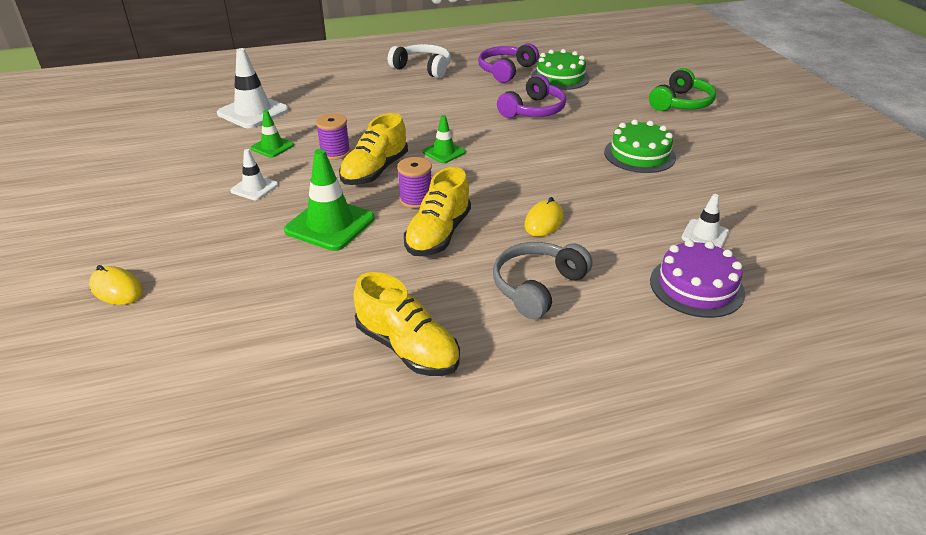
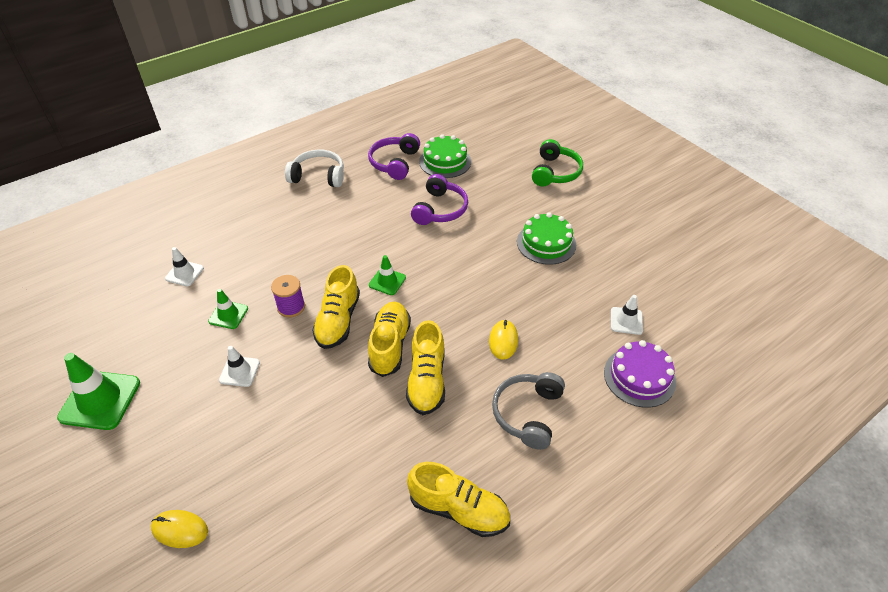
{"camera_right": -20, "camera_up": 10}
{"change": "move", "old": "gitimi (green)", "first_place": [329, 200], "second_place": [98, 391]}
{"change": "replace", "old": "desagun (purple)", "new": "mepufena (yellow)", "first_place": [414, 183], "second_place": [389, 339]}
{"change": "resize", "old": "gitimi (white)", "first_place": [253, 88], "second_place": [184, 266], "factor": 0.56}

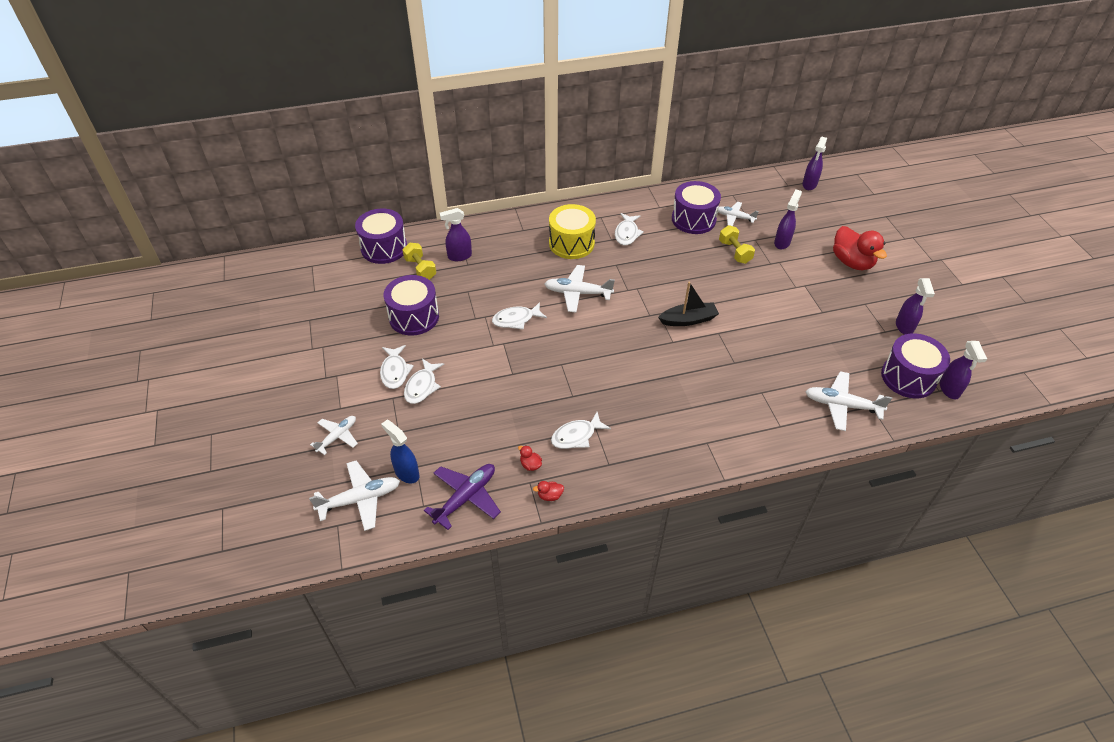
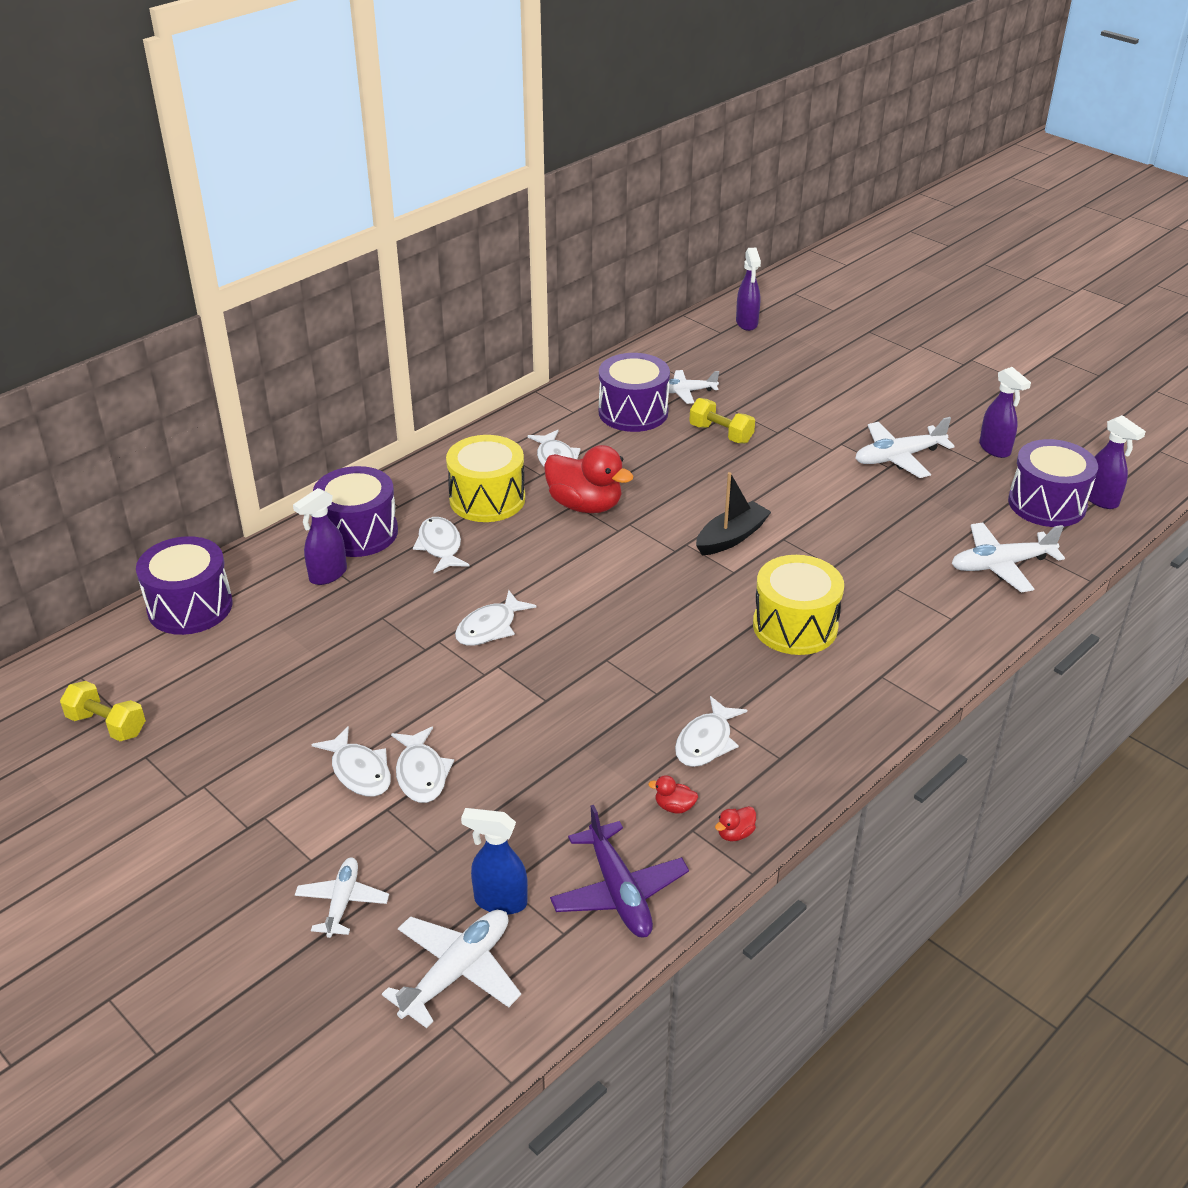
{"camera_right": -30, "camera_up": -10}
{"change": "delete", "old": "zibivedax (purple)", "first_place": [788, 219]}
{"change": "insert", "new": "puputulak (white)", "second_place": [441, 545]}
{"change": "insert", "new": "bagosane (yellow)", "second_place": [798, 605]}
{"change": "move", "old": "bagosane (purple)", "first_place": [411, 305], "second_place": [355, 511]}
{"change": "move", "old": "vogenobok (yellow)", "first_place": [419, 261], "second_place": [103, 711]}
{"change": "move", "old": "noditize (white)", "first_place": [579, 289], "second_place": [905, 447]}
{"change": "move", "old": "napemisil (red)", "first_place": [860, 248], "second_place": [589, 479]}
{"change": "rotate", "old": "noditize (purple)", "first_place": [462, 497], "second_place": [619, 871], "degrees": 150}

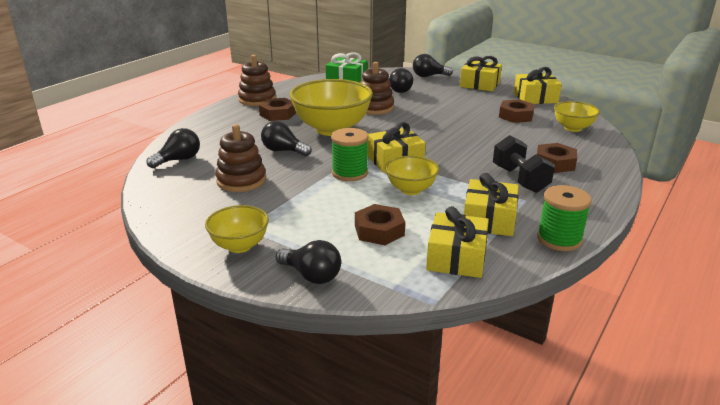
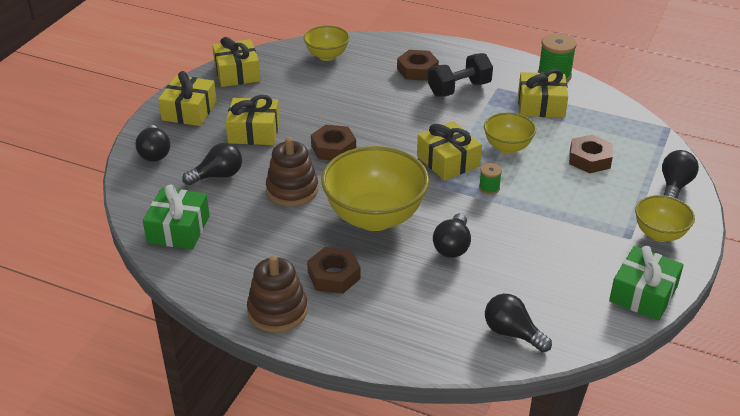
{"camera_right": -100, "camera_up": 10}
{"change": "delete", "old": "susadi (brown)", "first_place": [240, 158]}
{"change": "insert", "new": "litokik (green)", "second_place": [646, 283]}
{"change": "move", "old": "litokik (yellow)", "first_place": [457, 242], "second_place": [252, 120]}
{"change": "move", "old": "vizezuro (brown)", "first_place": [517, 111], "second_place": [333, 142]}
{"change": "resize", "old": "desagun (green)", "first_place": [349, 154], "second_place": [490, 179], "factor": 0.53}

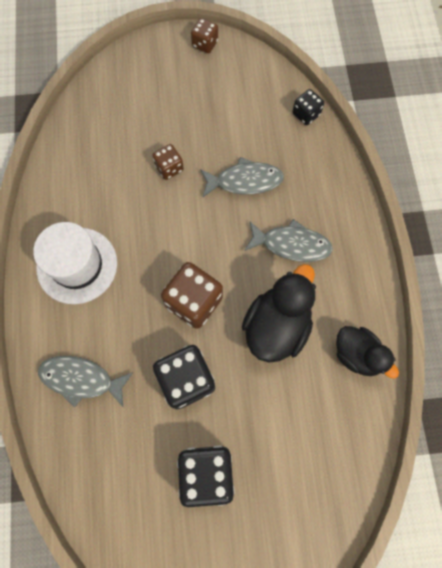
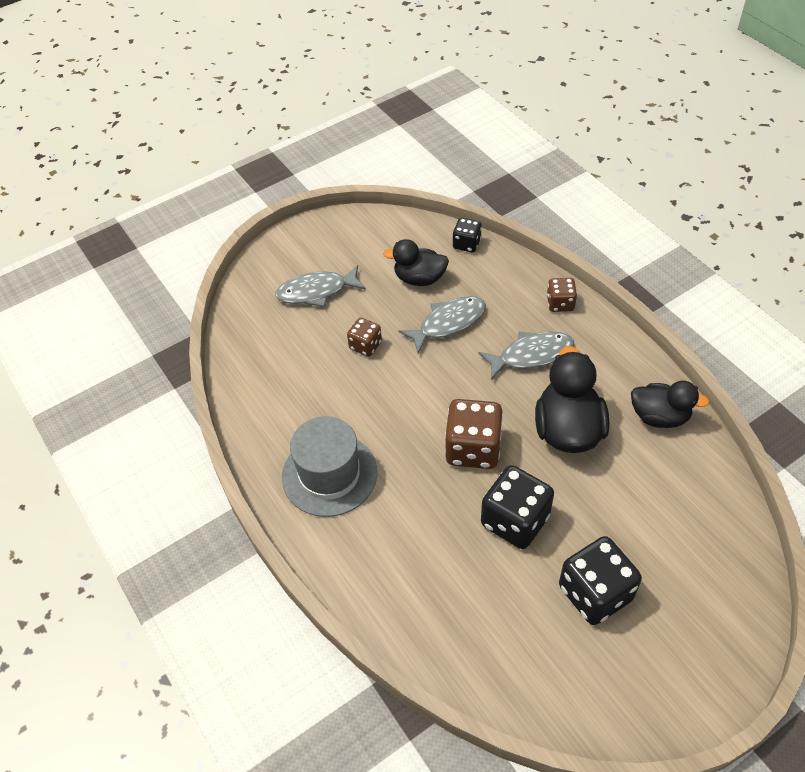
{"camera_right": -25, "camera_up": -20}
{"change": "insert", "new": "napemisil (black)", "second_place": [416, 262]}
{"change": "move", "old": "puputulak (grey)", "first_place": [85, 382], "second_place": [320, 286]}
{"change": "move", "old": "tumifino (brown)", "first_place": [204, 35], "second_place": [562, 295]}
{"change": "recolor", "old": "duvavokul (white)", "new": "duvavokul (grey)", "first_place": [75, 263], "second_place": [329, 466]}

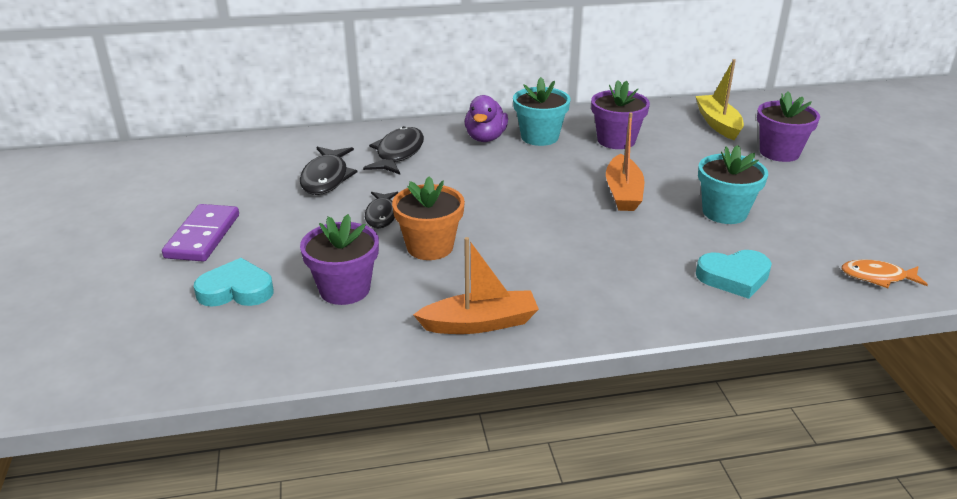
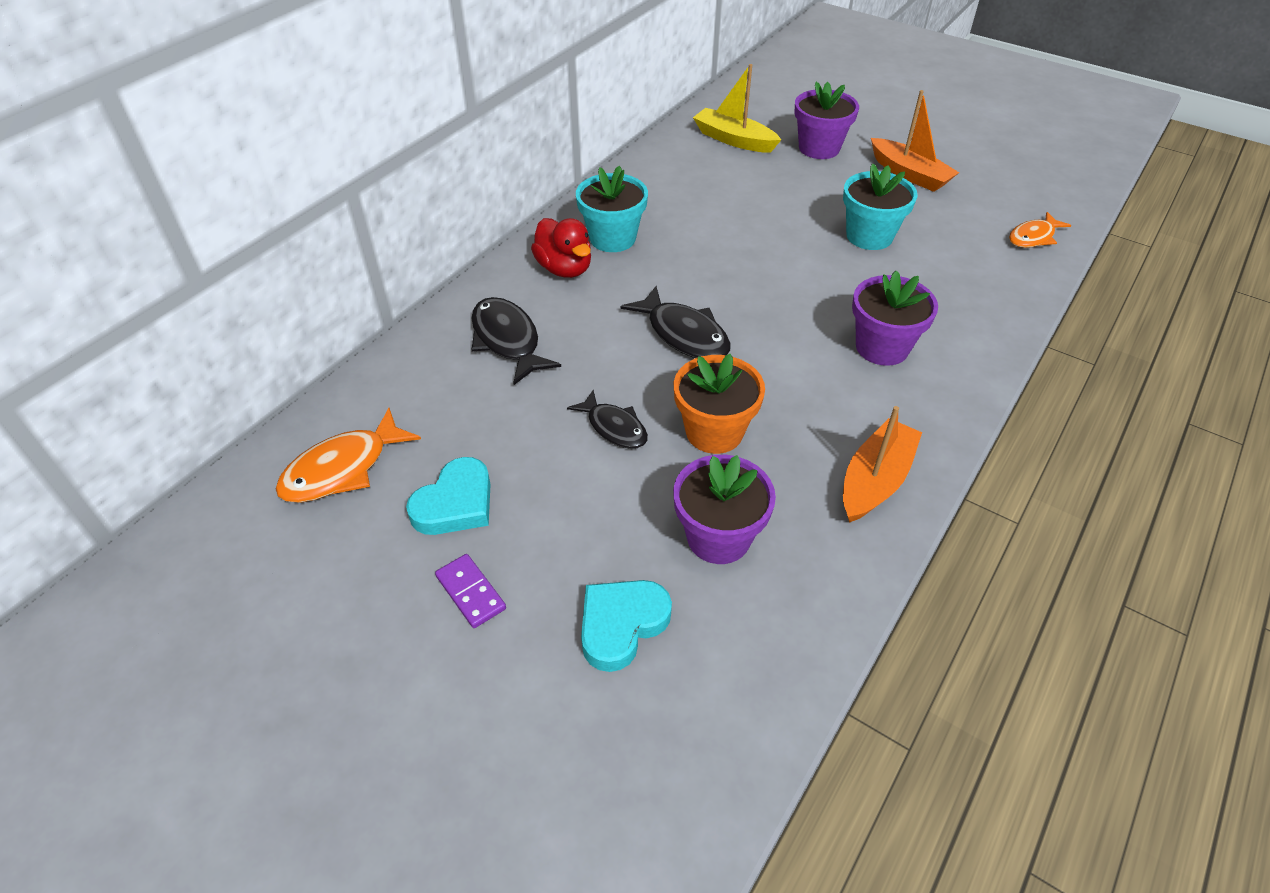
{"camera_right": -45, "camera_up": 15}
{"change": "insert", "new": "puputulak (orange)", "second_place": [348, 455]}
{"change": "move", "old": "puputulak (black)", "first_place": [328, 170], "second_place": [675, 322]}
{"change": "move", "old": "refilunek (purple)", "first_place": [620, 114], "second_place": [895, 318]}
{"change": "move", "old": "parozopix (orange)", "first_place": [625, 162], "second_place": [915, 141]}
{"change": "move", "old": "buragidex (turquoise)", "first_place": [734, 274], "second_place": [448, 496]}
{"change": "recolor", "old": "napemisil (purple)", "new": "napemisil (red)", "first_place": [486, 118], "second_place": [561, 248]}
{"change": "resize", "old": "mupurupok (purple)", "first_place": [200, 233], "second_place": [470, 591], "factor": 0.59}

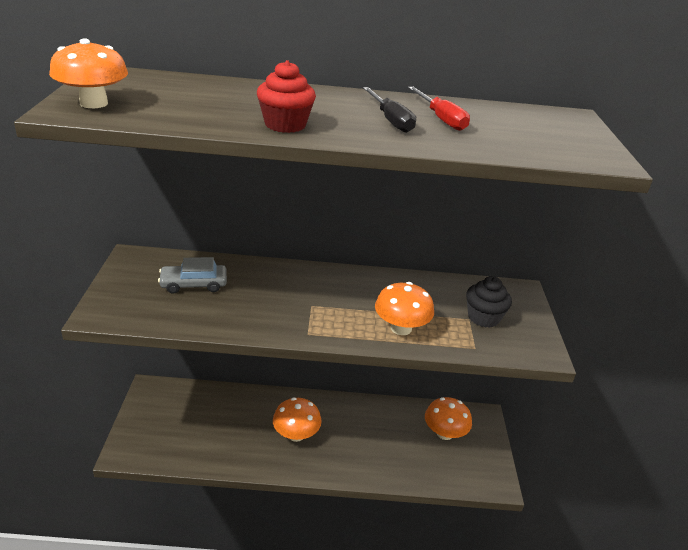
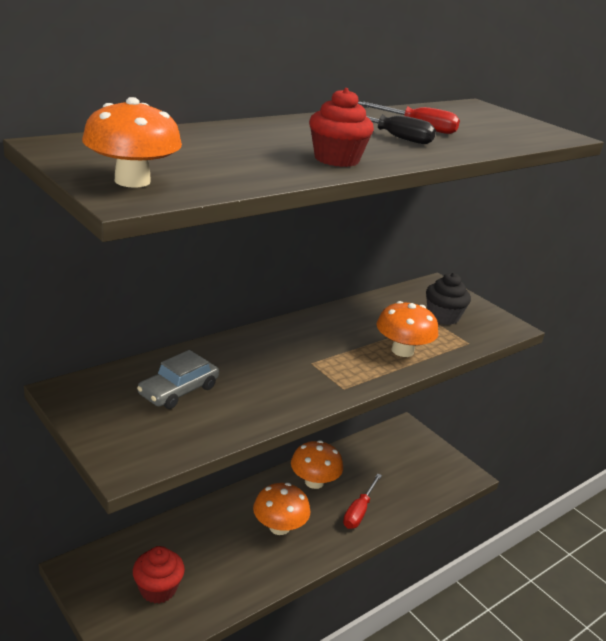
{"camera_right": -40, "camera_up": -5}
{"change": "insert", "new": "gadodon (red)", "second_place": [159, 575]}
{"change": "insert", "new": "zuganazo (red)", "second_place": [362, 501]}
{"change": "move", "old": "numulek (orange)", "first_place": [448, 418], "second_place": [317, 464]}

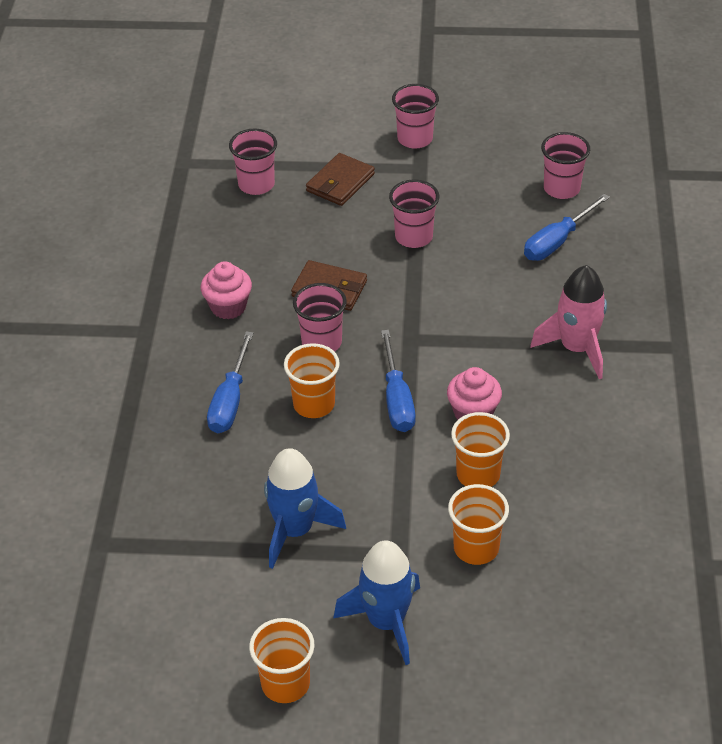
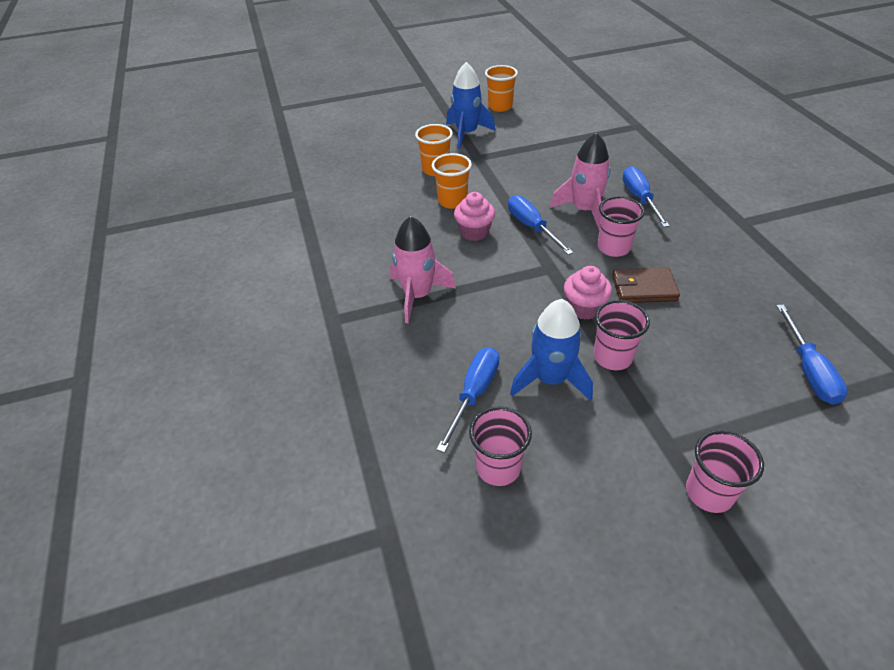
{"camera_right": 160, "camera_up": 0}
{"change": "delete", "old": "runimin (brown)", "first_place": [340, 179]}
{"change": "move", "old": "gadodon (pink)", "first_place": [226, 290], "second_place": [588, 293]}
{"change": "move", "old": "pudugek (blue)", "first_place": [305, 508], "second_place": [551, 350]}
{"change": "replace", "old": "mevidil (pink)", "new": "zuganazo (blue)", "first_place": [253, 162], "second_place": [812, 355]}
{"change": "replace", "old": "mevidil (orange)", "new": "pudugek (pink)", "first_place": [312, 380], "second_place": [580, 180]}

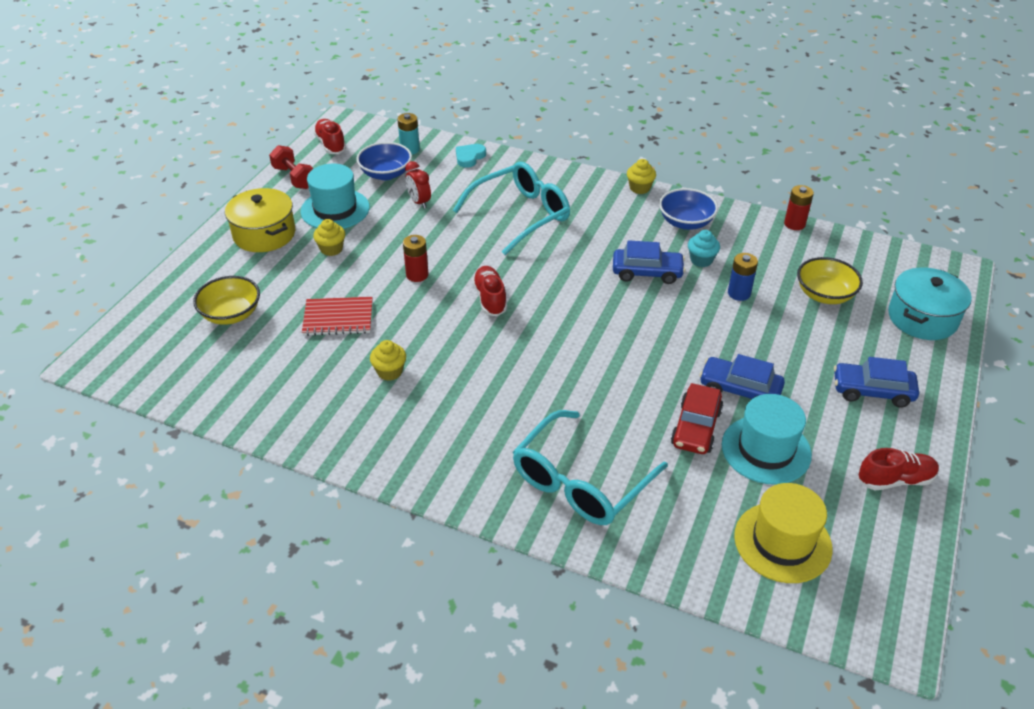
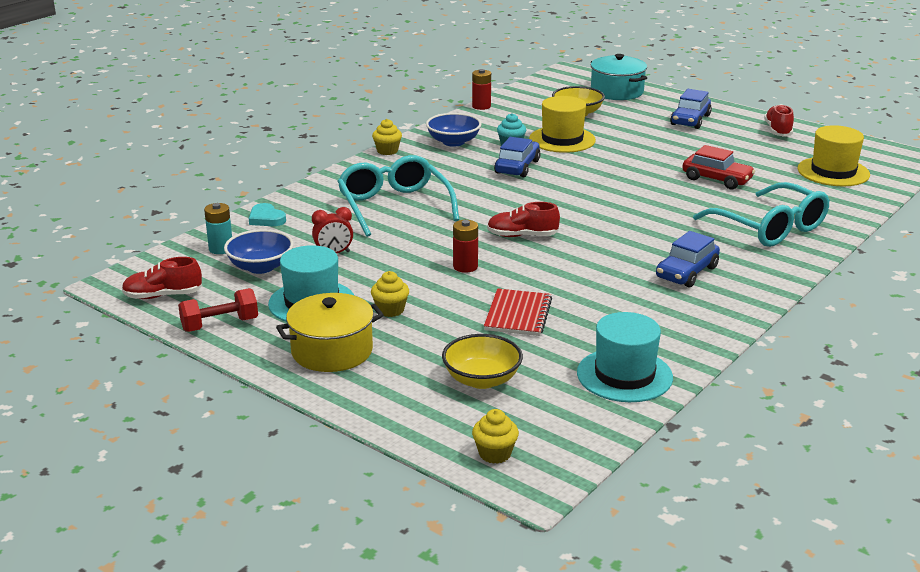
{"camera_right": -75, "camera_up": -15}
{"change": "move", "old": "gadodon (yellow)", "first_place": [388, 360], "second_place": [495, 436]}
{"change": "move", "old": "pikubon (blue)", "first_place": [742, 376], "second_place": [688, 259]}
{"change": "move", "old": "duvavokul (turquoise)", "first_place": [767, 439], "second_place": [625, 357]}
{"change": "replace", "old": "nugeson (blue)", "new": "duvavokul (yellow)", "first_place": [743, 277], "second_place": [562, 124]}

